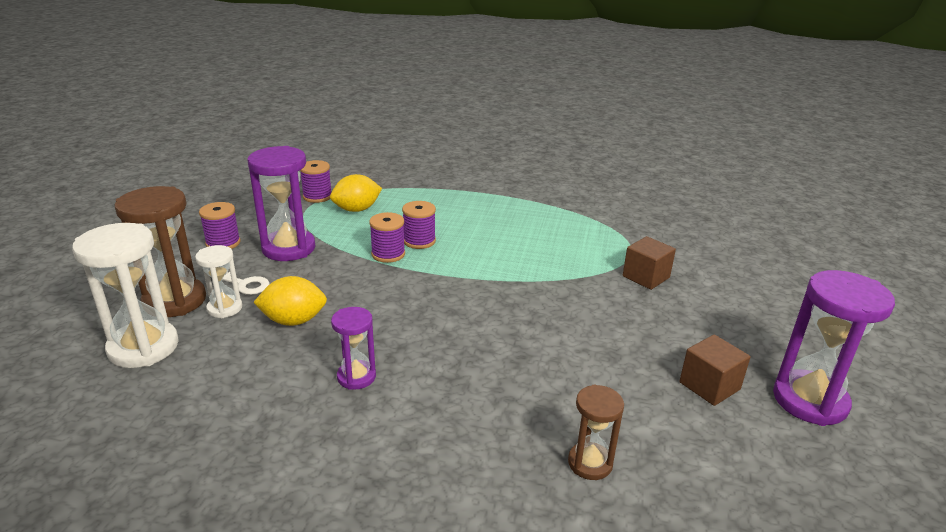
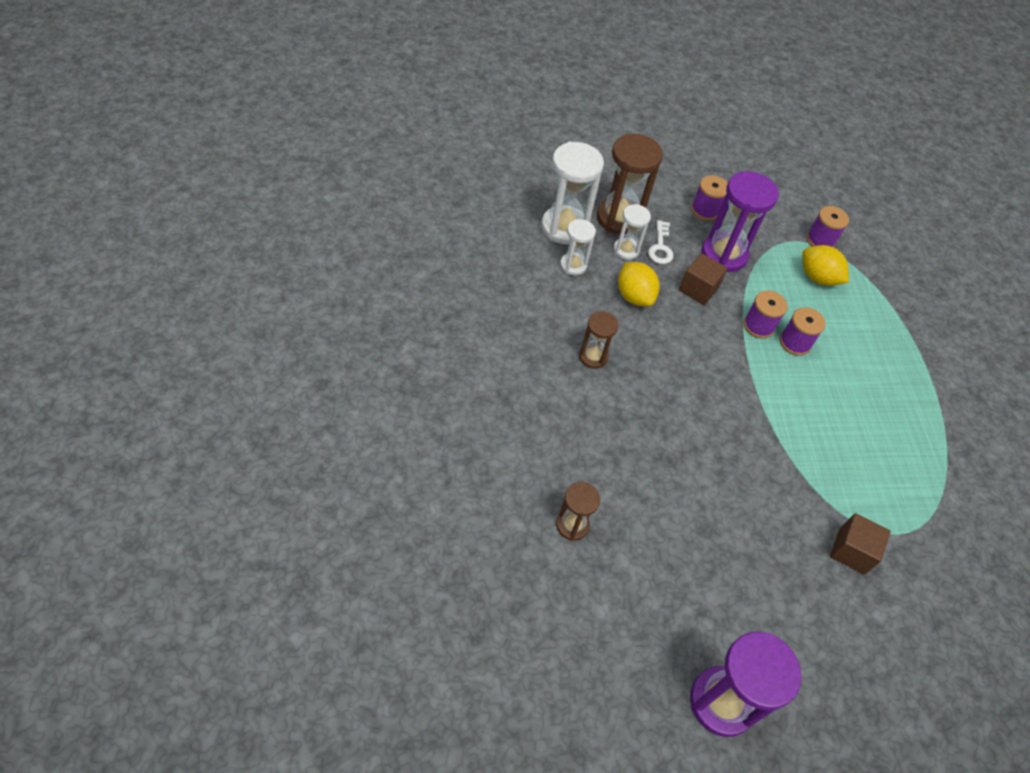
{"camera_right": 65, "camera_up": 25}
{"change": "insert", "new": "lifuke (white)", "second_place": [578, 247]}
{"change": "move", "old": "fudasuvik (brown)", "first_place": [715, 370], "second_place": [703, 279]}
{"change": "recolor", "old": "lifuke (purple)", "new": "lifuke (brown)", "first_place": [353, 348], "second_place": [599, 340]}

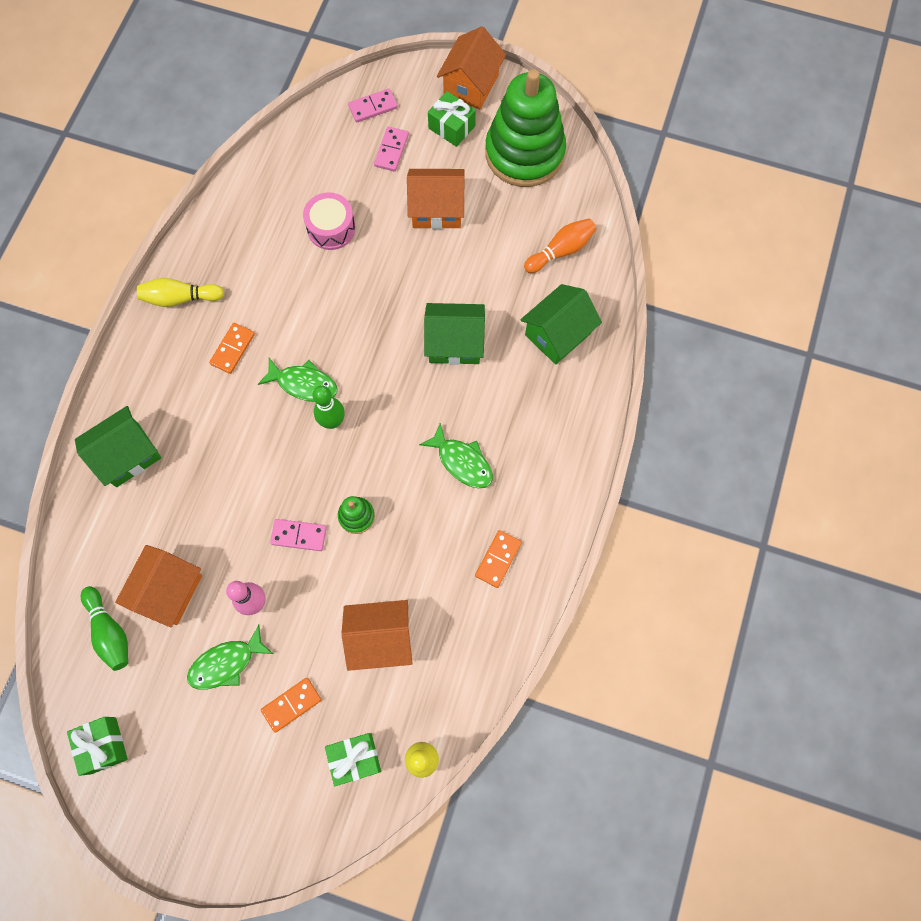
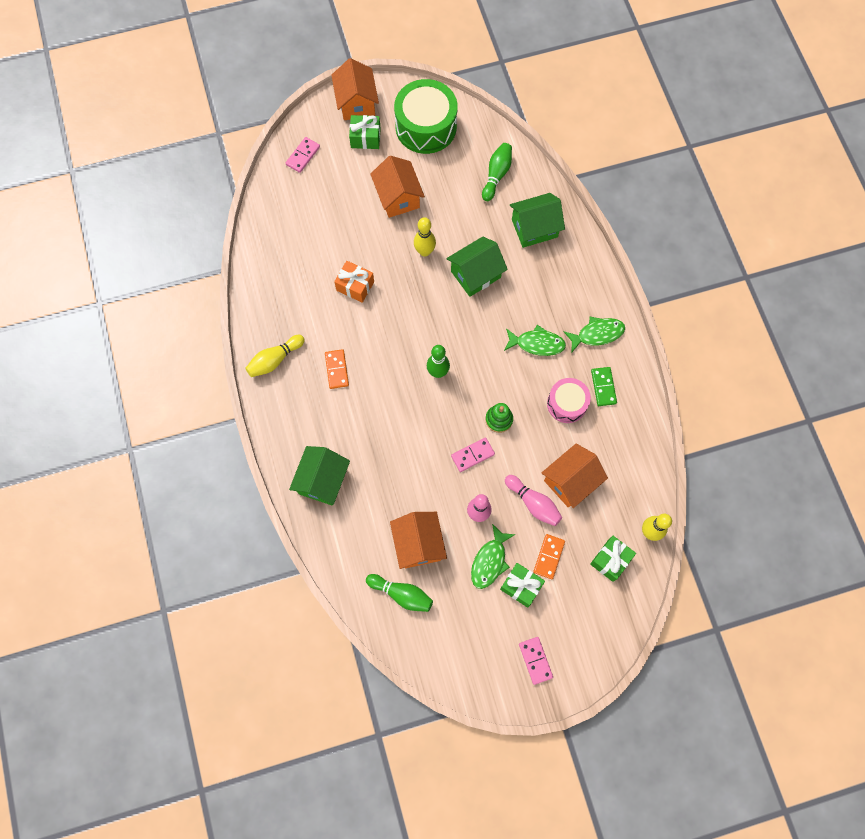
{"camera_right": -35, "camera_up": 0}
{"change": "insert", "new": "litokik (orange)", "second_place": [354, 282]}
{"change": "insert", "new": "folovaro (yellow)", "second_place": [425, 237]}
{"change": "insert", "new": "folovaro (pink)", "second_place": [533, 500]}
{"change": "move", "old": "litokik (green)", "first_place": [97, 746], "second_place": [522, 585]}
{"change": "move", "old": "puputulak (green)", "first_place": [297, 380], "second_place": [594, 334]}
{"change": "move", "old": "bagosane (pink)", "first_place": [329, 221], "second_place": [569, 400]}
{"change": "move", "old": "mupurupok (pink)", "first_place": [391, 148], "second_place": [536, 661]}
{"change": "replace", "old": "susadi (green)", "new": "bagosane (green)", "first_place": [525, 128], "second_place": [426, 116]}
{"change": "recolor", "old": "mupurupok (orange)", "new": "mupurupok (green)", "first_place": [498, 559], "second_place": [604, 386]}
{"change": "recolor", "old": "folovaro (orange)", "new": "folovaro (green)", "first_place": [560, 245], "second_place": [497, 172]}
{"change": "rotate", "old": "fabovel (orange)", "first_place": [435, 199], "second_place": [397, 187], "degrees": -75}
{"change": "rotate", "old": "fabovel (green)", "first_place": [561, 324], "second_place": [537, 220], "degrees": 60}

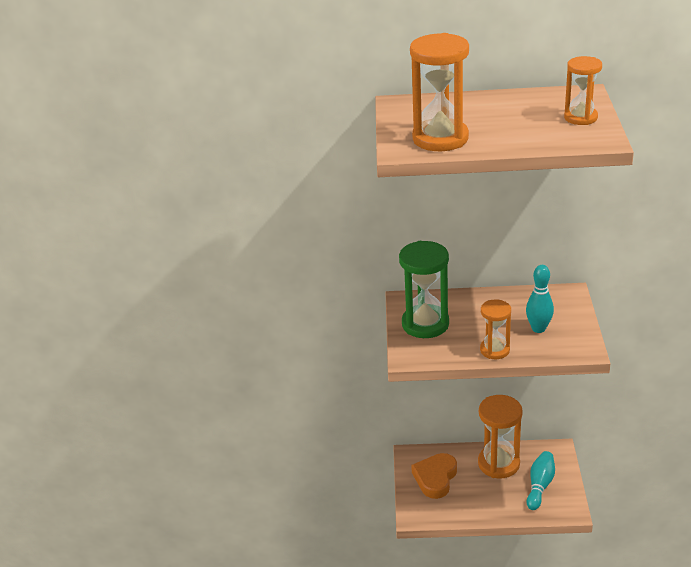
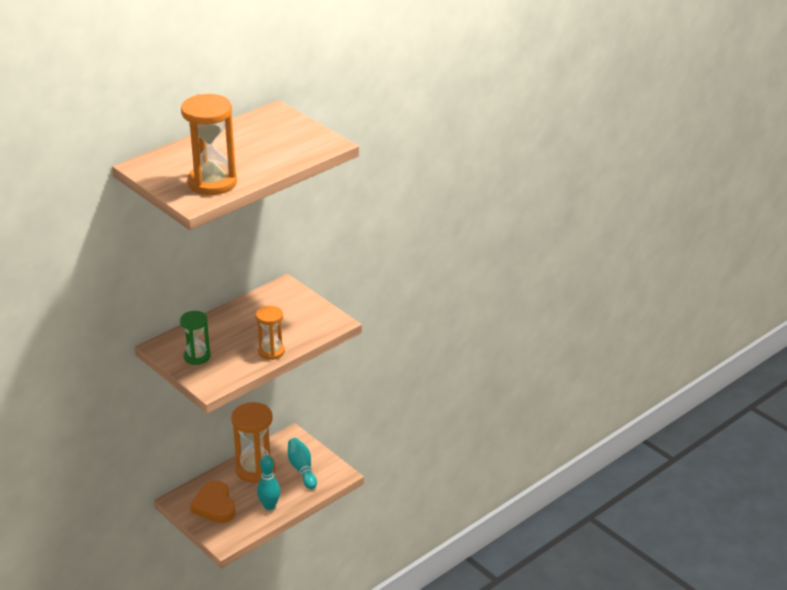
{"camera_right": -45, "camera_up": 0}
{"change": "delete", "old": "lifuke (orange)", "first_place": [583, 90]}
{"change": "move", "old": "folovaro (turquoise)", "first_place": [540, 299], "second_place": [268, 483]}
{"change": "resize", "old": "lifuke (green)", "first_place": [424, 289], "second_place": [195, 338], "factor": 0.6}

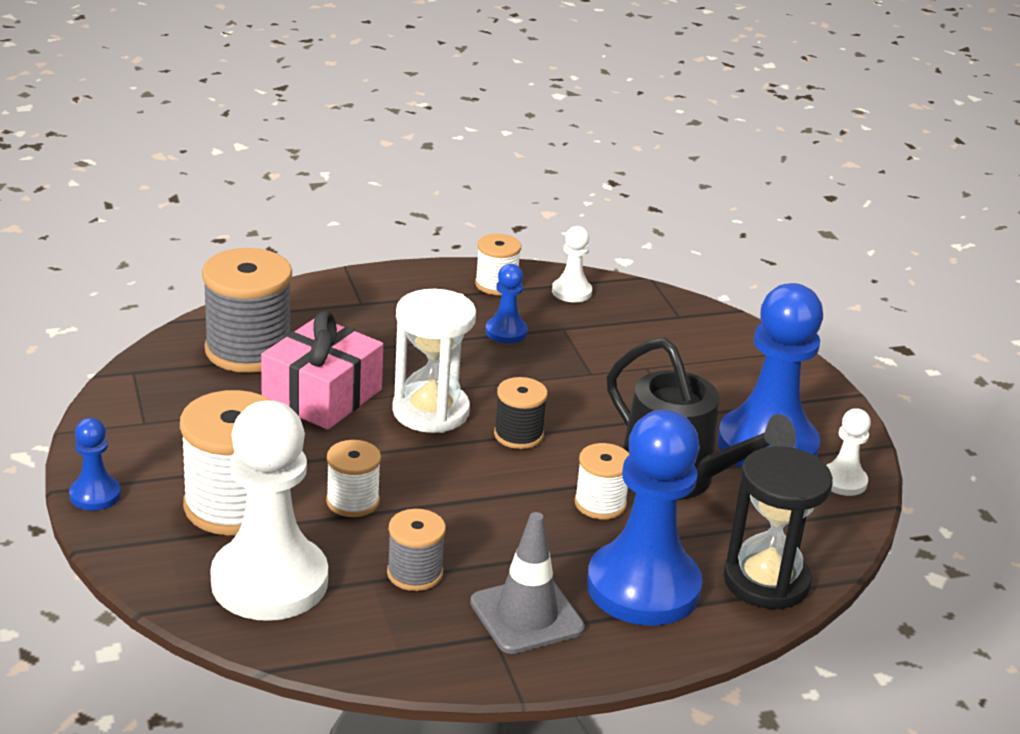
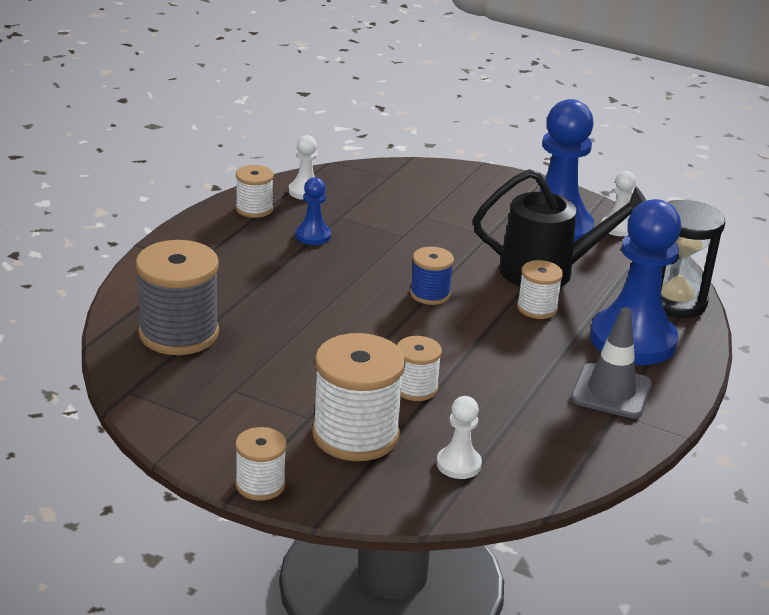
{"camera_right": -45, "camera_up": 0}
{"change": "delete", "old": "litokik (pink)", "first_place": [322, 370]}
{"change": "delete", "old": "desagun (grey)", "first_place": [416, 550]}
{"change": "delete", "old": "lifuke (white)", "first_place": [434, 361]}
{"change": "replace", "old": "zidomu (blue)", "new": "desagun (white)", "first_place": [95, 464], "second_place": [261, 464]}
{"change": "recolor", "old": "desagun (black)", "new": "desagun (blue)", "first_place": [521, 413], "second_place": [432, 276]}
{"change": "resize", "old": "zidomu (white)", "first_place": [269, 510], "second_place": [459, 437], "factor": 0.46}

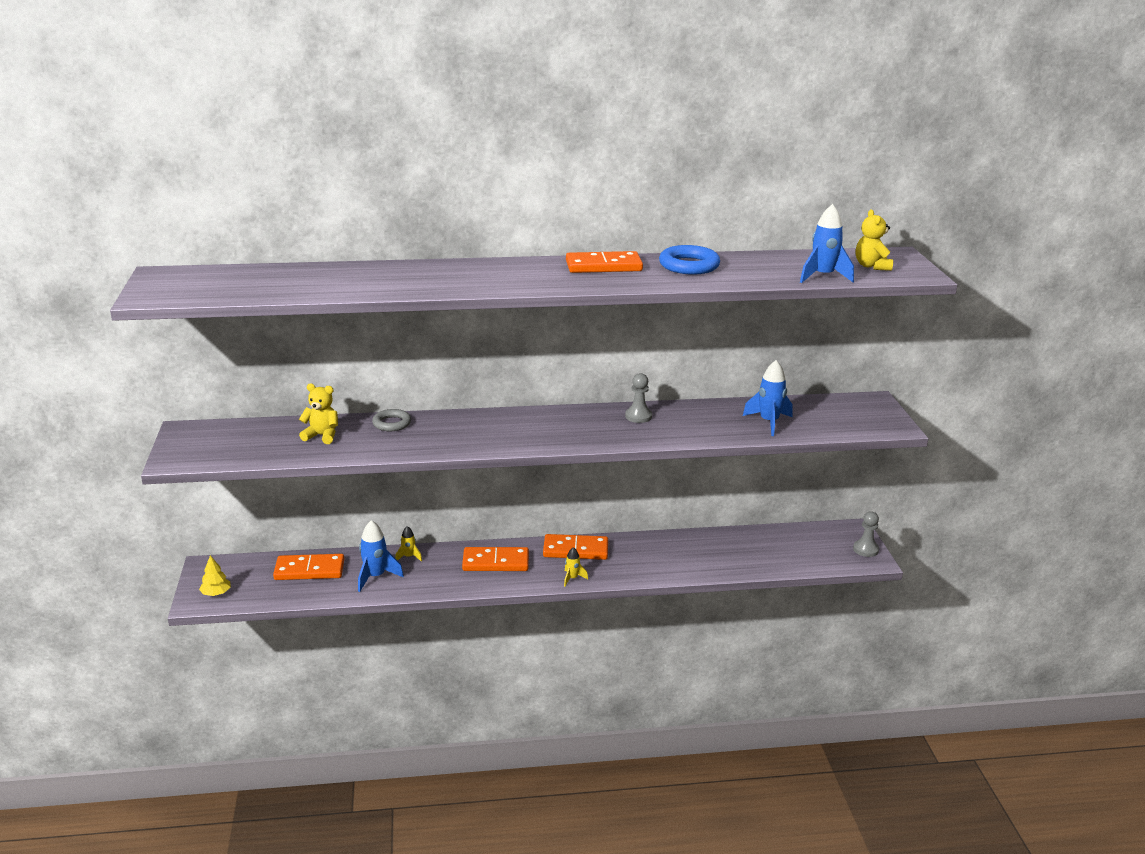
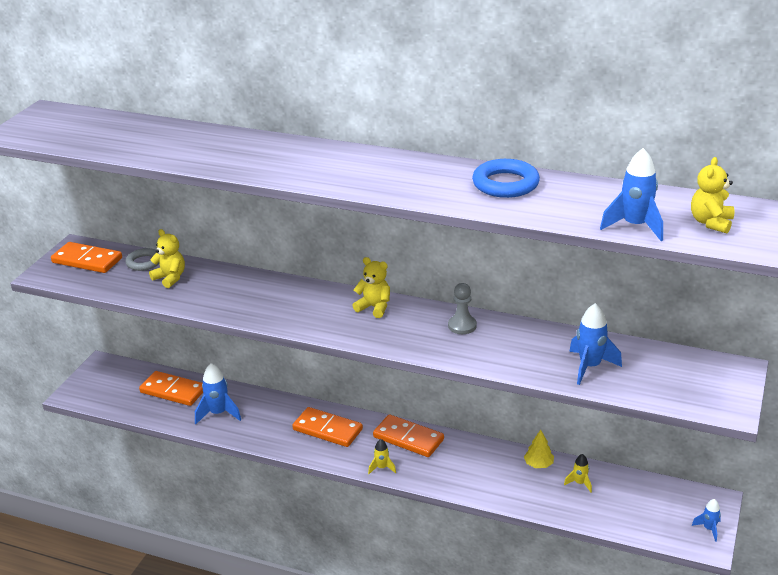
{"camera_right": 30, "camera_up": 5}
{"change": "insert", "new": "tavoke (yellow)", "second_place": [371, 287]}
{"change": "move", "old": "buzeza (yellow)", "first_place": [215, 575], "second_place": [539, 449]}
{"change": "move", "old": "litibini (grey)", "first_place": [391, 420], "second_place": [142, 259]}
{"change": "move", "old": "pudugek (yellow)", "first_place": [408, 544], "second_place": [578, 473]}
{"change": "move", "old": "mupurupok (orange)", "first_place": [604, 262], "second_place": [86, 257]}
{"change": "replace", "old": "zidomu (grey)", "new": "pudugek (blue)", "first_place": [866, 534], "second_place": [706, 520]}

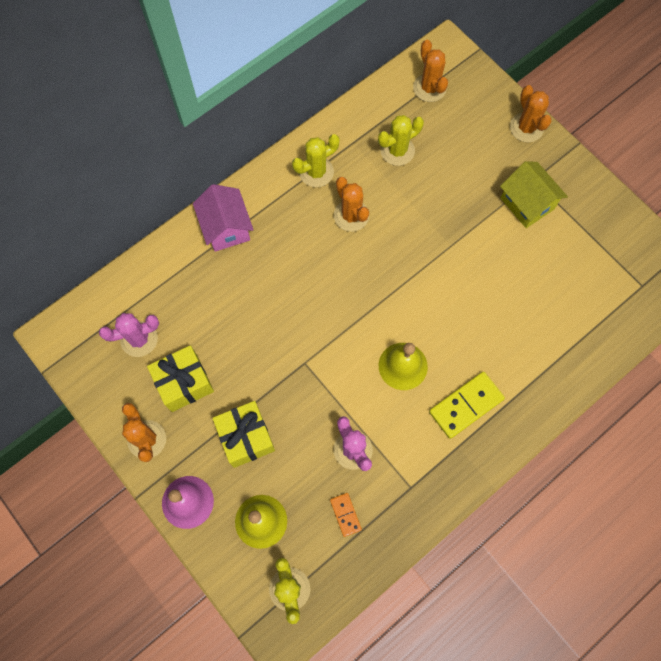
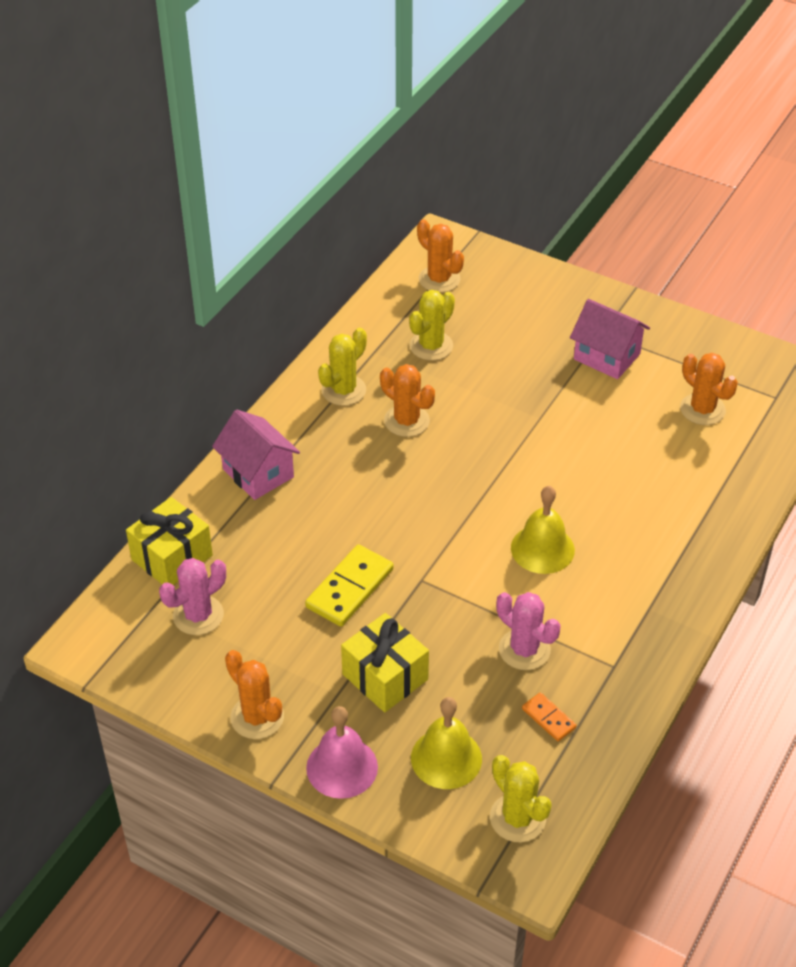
{"camera_right": -20, "camera_up": -25}
{"change": "move", "old": "litokik (yellow)", "first_place": [180, 378], "second_place": [169, 541]}
{"change": "move", "old": "mupurupok (yellow)", "first_place": [467, 405], "second_place": [349, 586]}
{"change": "move", "old": "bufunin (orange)", "first_place": [531, 113], "second_place": [709, 389]}
{"change": "recolor", "old": "fabovel (yellow)", "new": "fabovel (pink)", "first_place": [534, 194], "second_place": [610, 339]}

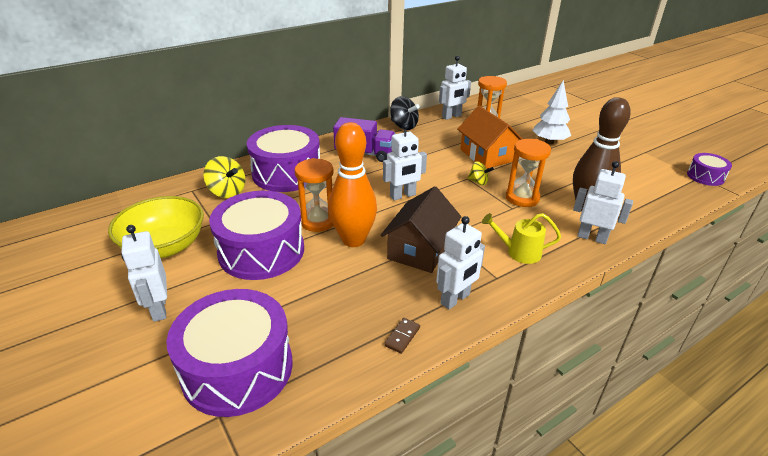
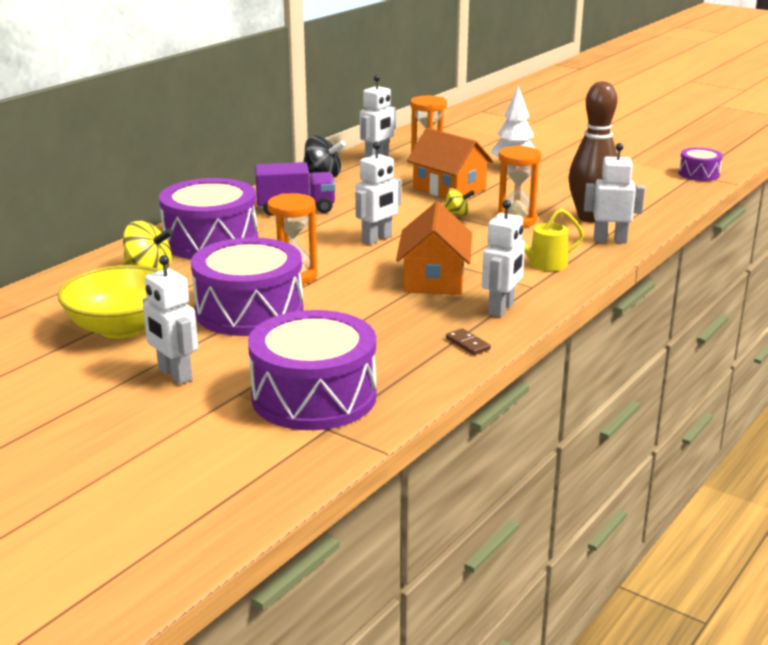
{"camera_right": -20, "camera_up": -10}
{"change": "delete", "old": "folovaro (orange)", "first_place": [353, 184]}
{"change": "recolor", "old": "fabovel (brown)", "new": "fabovel (orange)", "first_place": [421, 229], "second_place": [434, 248]}
{"change": "rotate", "old": "mupurupok (brown)", "first_place": [402, 336], "second_place": [468, 341], "degrees": -45}

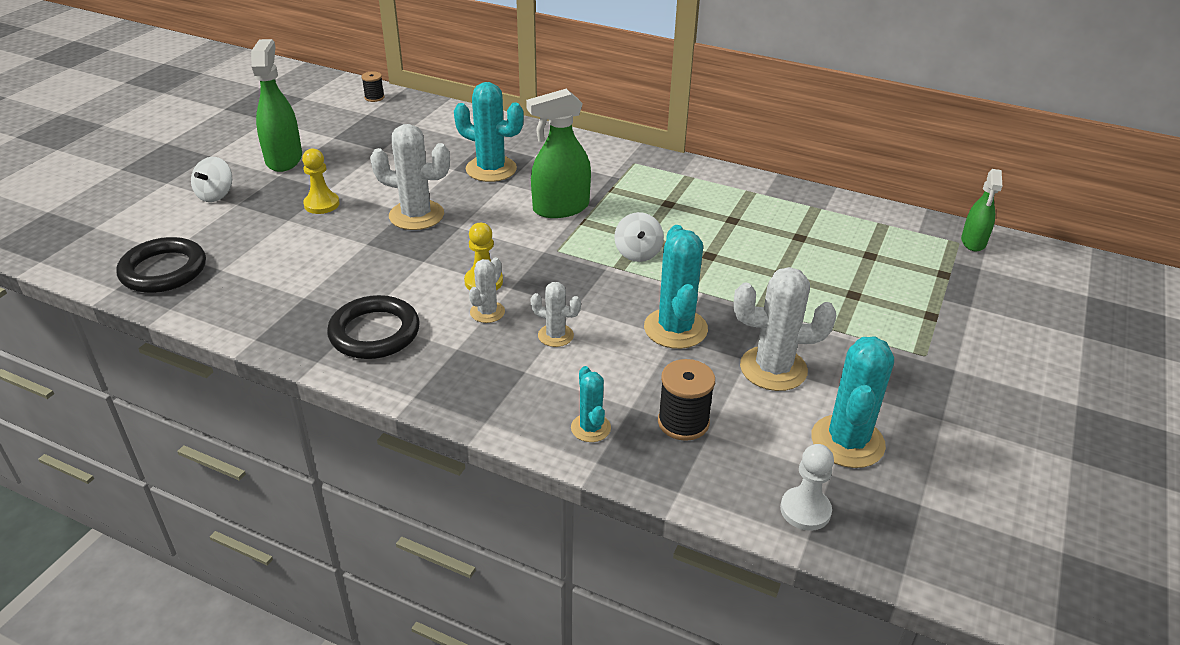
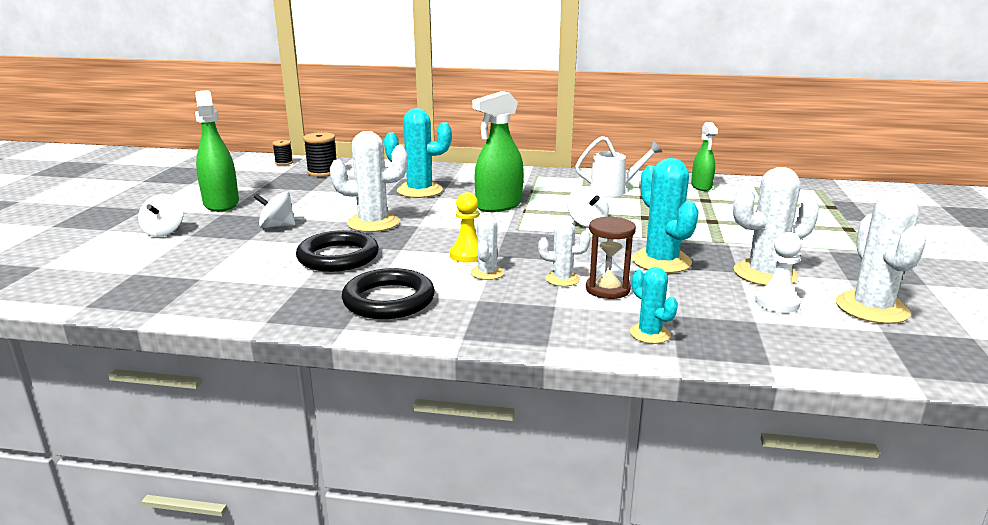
{"camera_right": -15, "camera_up": -15}
{"change": "insert", "new": "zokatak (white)", "second_place": [618, 166]}
{"change": "insert", "new": "lifuke (brown)", "second_place": [611, 257]}
{"change": "move", "old": "litibini (black)", "first_place": [161, 265], "second_place": [337, 251]}
{"change": "move", "old": "desagun (black)", "first_place": [686, 400], "second_place": [319, 154]}
{"change": "move", "old": "zidomu (white)", "first_place": [807, 487], "second_place": [778, 272]}
{"change": "move", "old": "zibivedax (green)", "first_place": [981, 210], "second_place": [704, 156]}
{"change": "replace", "old": "zidomu (yellow)", "new": "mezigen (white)", "first_place": [320, 181], "second_place": [274, 210]}
{"change": "recolor", "old": "bufunin (turquoise)", "new": "bufunin (white)", "first_place": [852, 402], "second_place": [881, 258]}

